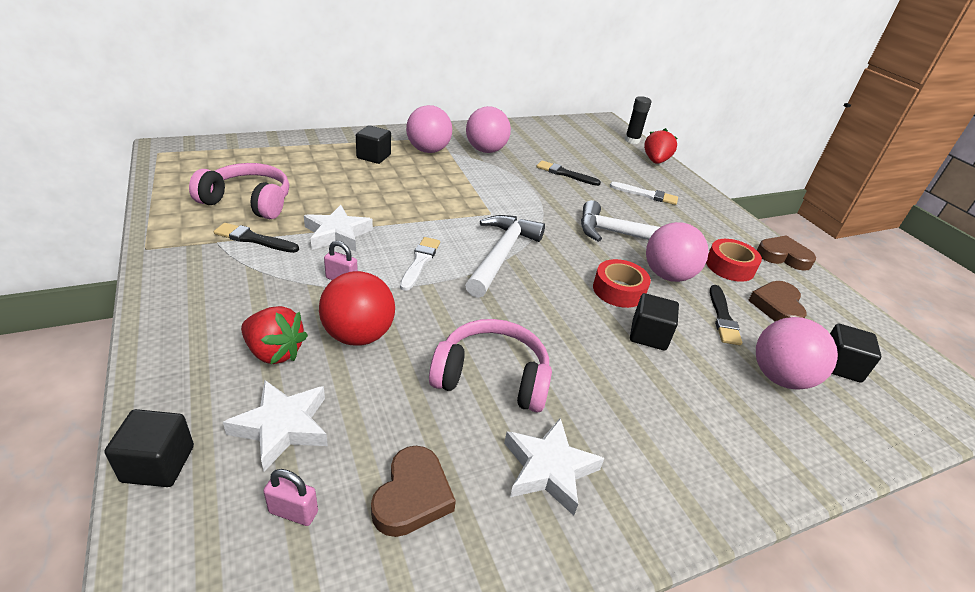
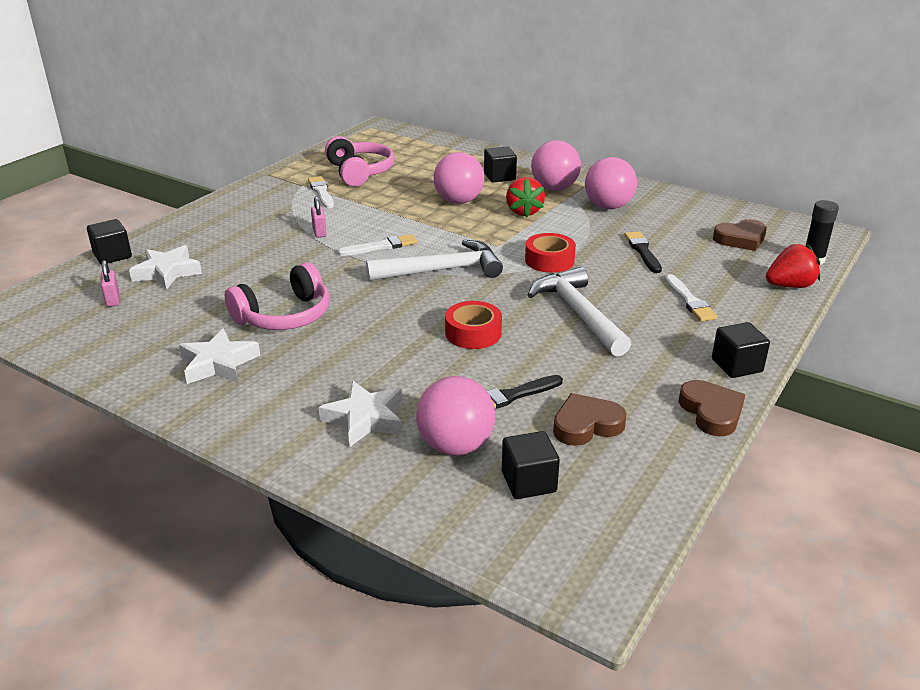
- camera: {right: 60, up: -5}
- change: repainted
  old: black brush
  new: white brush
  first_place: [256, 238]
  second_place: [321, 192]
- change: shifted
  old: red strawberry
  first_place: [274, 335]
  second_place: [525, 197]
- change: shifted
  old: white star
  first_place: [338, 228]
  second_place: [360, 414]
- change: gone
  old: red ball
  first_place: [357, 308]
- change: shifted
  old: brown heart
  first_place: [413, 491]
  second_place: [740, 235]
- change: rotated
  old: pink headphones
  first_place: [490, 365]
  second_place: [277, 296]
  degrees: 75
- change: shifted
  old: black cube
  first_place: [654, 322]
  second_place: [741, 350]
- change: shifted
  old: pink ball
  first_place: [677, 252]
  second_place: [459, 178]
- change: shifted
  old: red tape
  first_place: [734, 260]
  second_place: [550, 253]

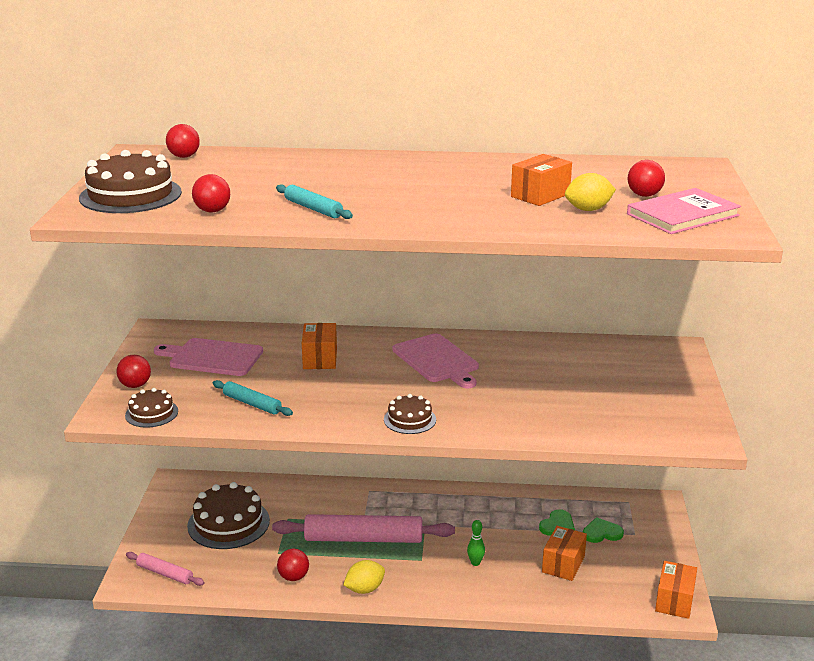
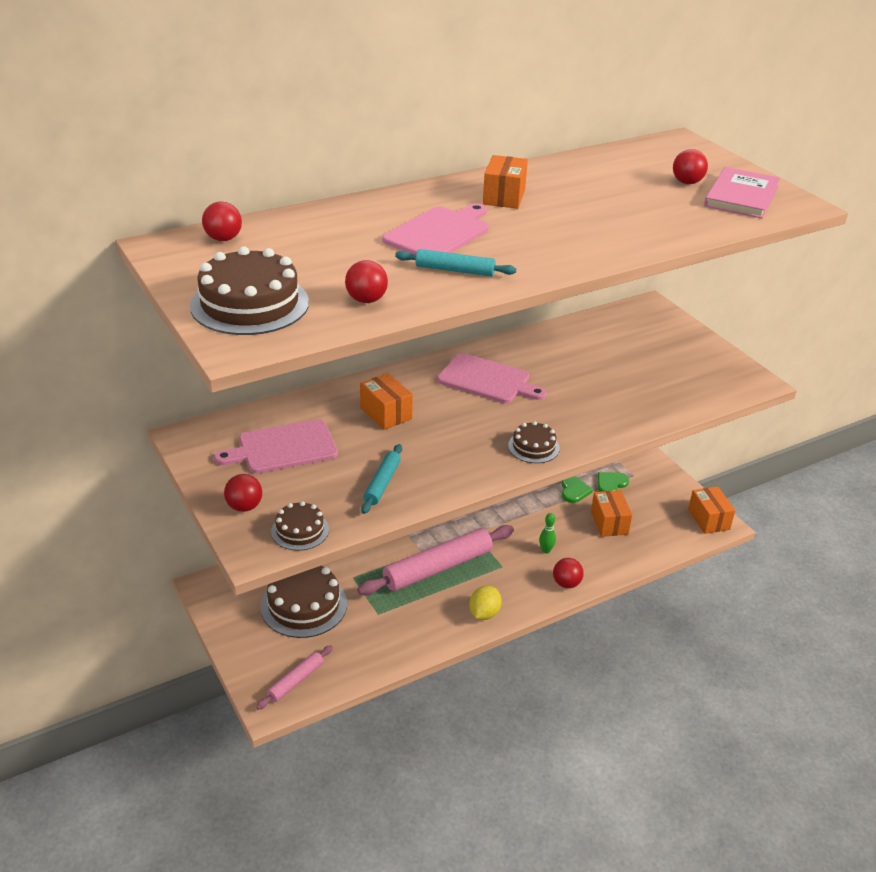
- camera: {right: -35, up: 10}
- change: rotated
  old: pink rolling pin
  first_place: [165, 569]
  second_place: [294, 677]
  degrees: -45
- change: rotated
  old: turquoise rolling pin
  first_place: [253, 398]
  second_place: [381, 479]
  degrees: -75
- change: shifted
  old: red ball
  first_place: [293, 565]
  second_place: [568, 573]
- change: shifted
  old: orange box
  first_place: [541, 180]
  second_place: [505, 182]
- change: gone
  old: yellow lemon
  first_place: [590, 192]
- change: new
  new: pink cutting board
  second_place: [435, 229]

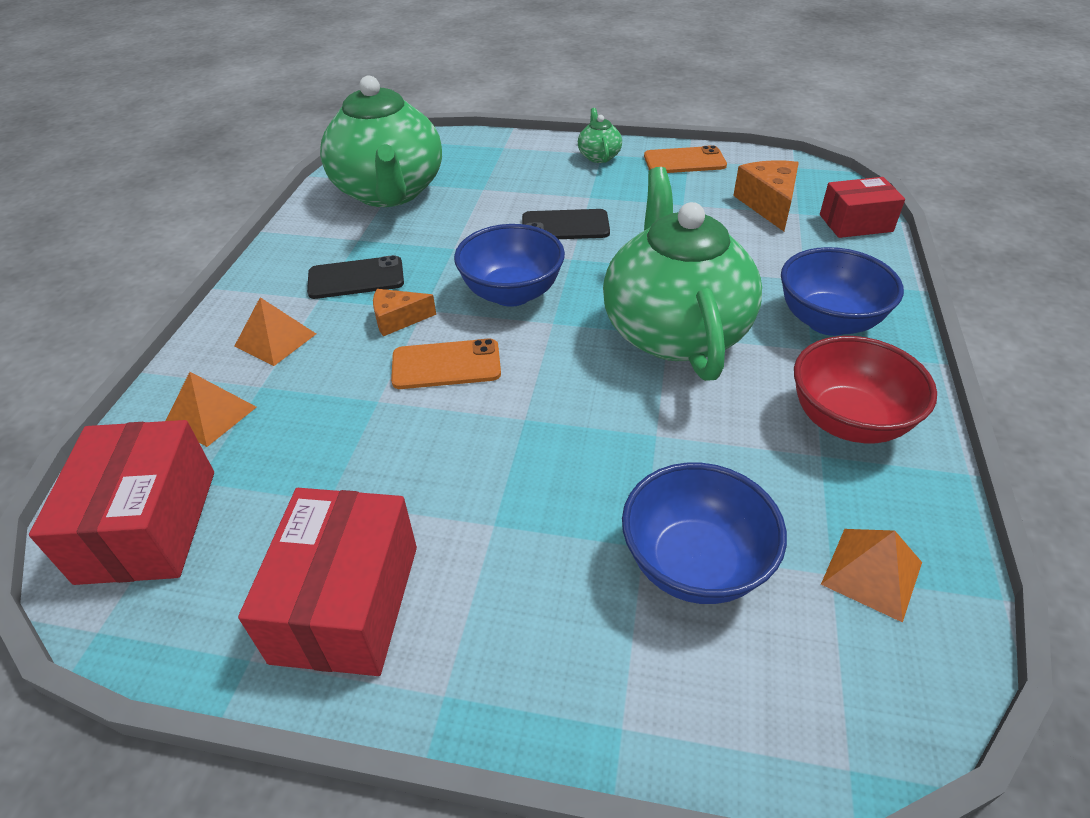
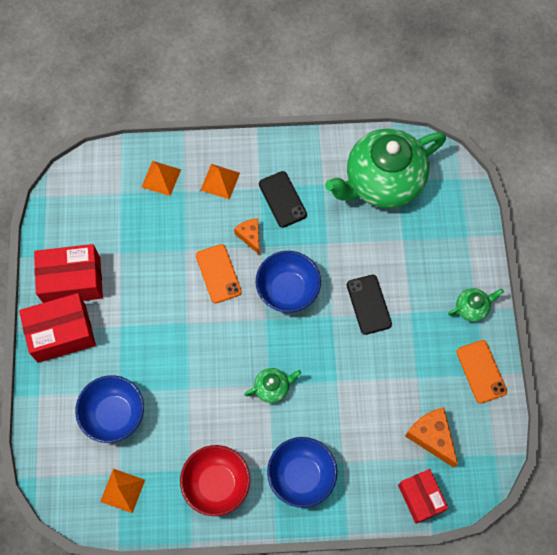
- camera: {right: 75, up: 25}
- change: shifted
  old: red box
  first_place: [121, 502]
  second_place: [57, 328]
- change: scaled
  old: green teapot
  first_place: [682, 274]
  second_place: [272, 385]
  factor: 0.4
- change: rotated
  old: orange cheese
  first_place: [766, 195]
  second_place: [431, 437]
  degrees: -105

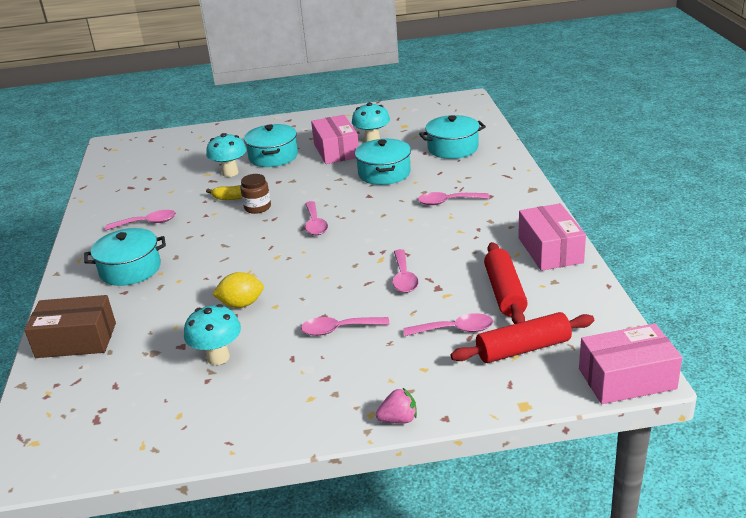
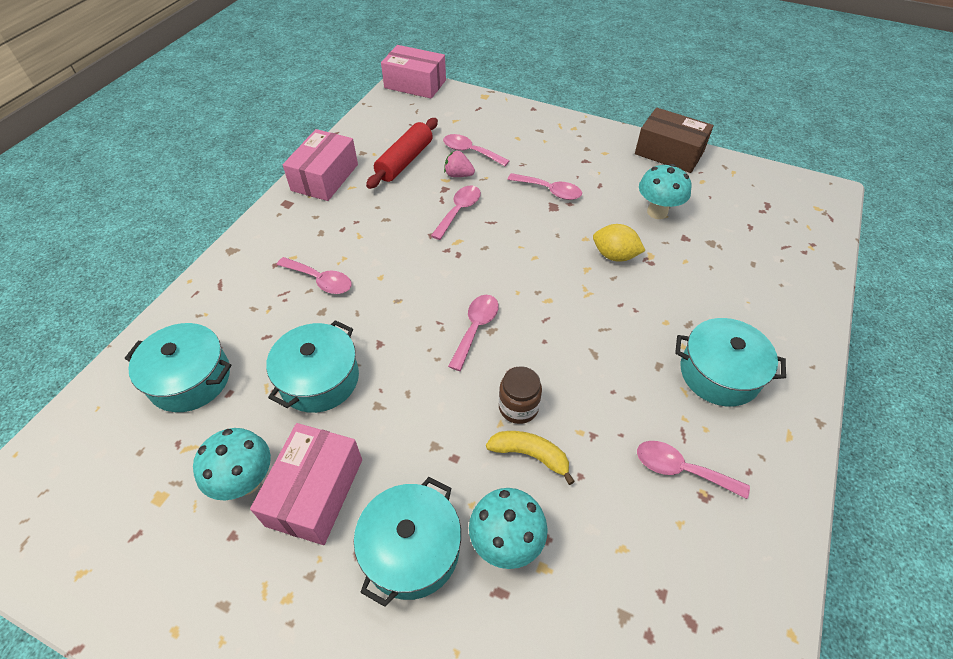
- camera: {right: -150, up: 20}
- change: shifted
  old: brown box
  first_place: [70, 326]
  second_place: [674, 140]
- change: shifted
  old: pink strawberry
  first_place: [396, 406]
  second_place: [459, 164]
- change: gone
  old: red rolling pin
  first_place: [522, 337]

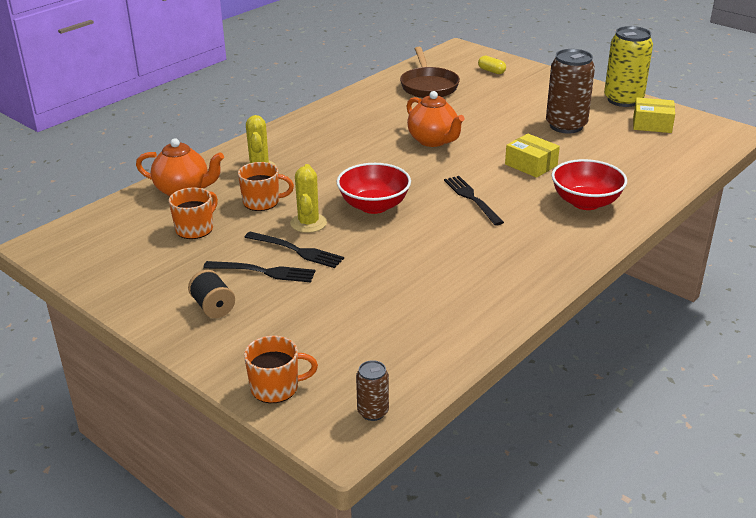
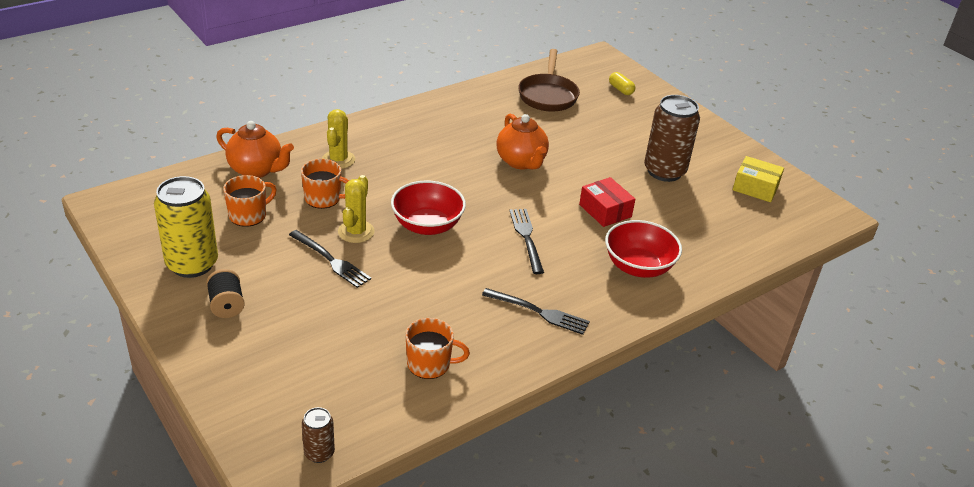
- camera: {right: 10, up: 5}
- change: shifted
  old: black fork
  first_place: [259, 271]
  second_place: [536, 311]
- change: shifted
  old: orange mug
  first_place: [281, 369]
  second_place: [438, 348]
- change: repainted
  old: yellow box
  new: red box
  first_place: [532, 156]
  second_place: [607, 202]
- change: shifted
  old: yellow can
  first_place: [628, 66]
  second_place: [186, 227]

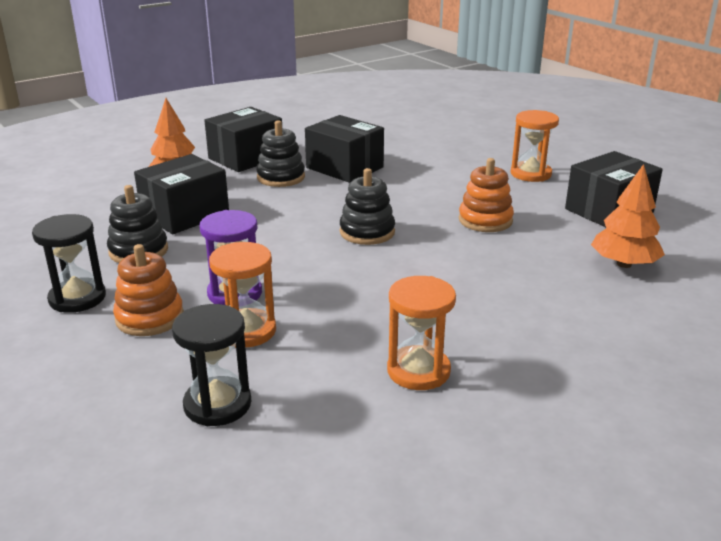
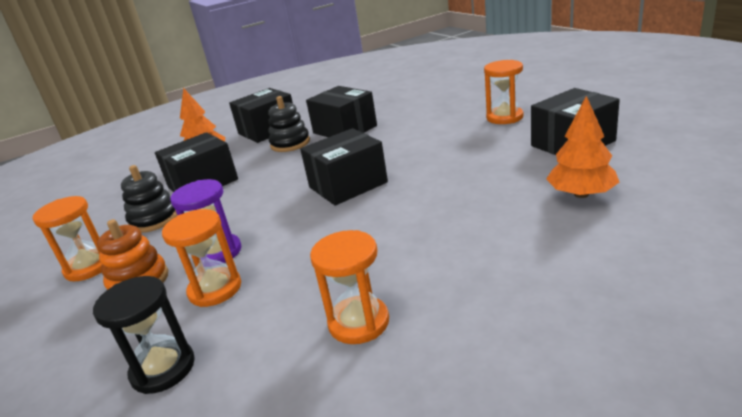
- camera: {right: 10, up: 0}
- change: repainted
  old: black hourglass
  new: orange hourglass
  first_place: [69, 263]
  second_place: [67, 238]
- change: swapped
  old: black stacking toy
  new: black box
  first_place: [367, 206]
  second_place: [344, 167]
- change: gone
  old: orange stacking toy
  first_place: [486, 195]

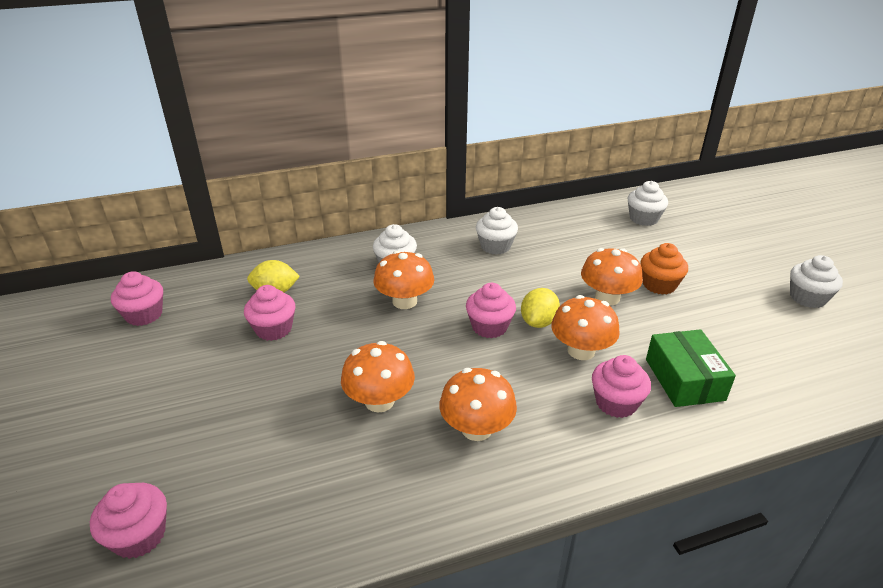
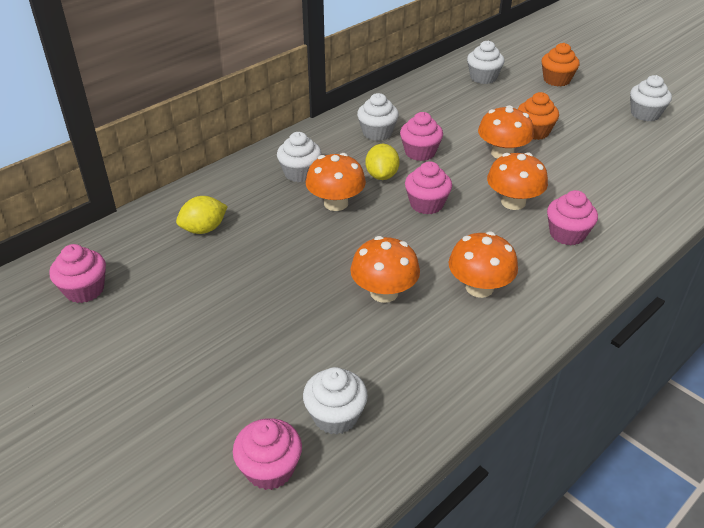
- camera: {right: -25, up: 5}
- change: shifted
  old: pink cupcake
  first_place: [269, 313]
  second_place: [421, 136]
- change: shifted
  old: yellow lemon
  first_place: [540, 308]
  second_place: [382, 162]
- change: gone
  old: green box
  first_place: [691, 368]
- change: new
  new: white cupcake
  second_place: [335, 401]
- change: new
  new: orange cupcake
  second_place: [561, 65]

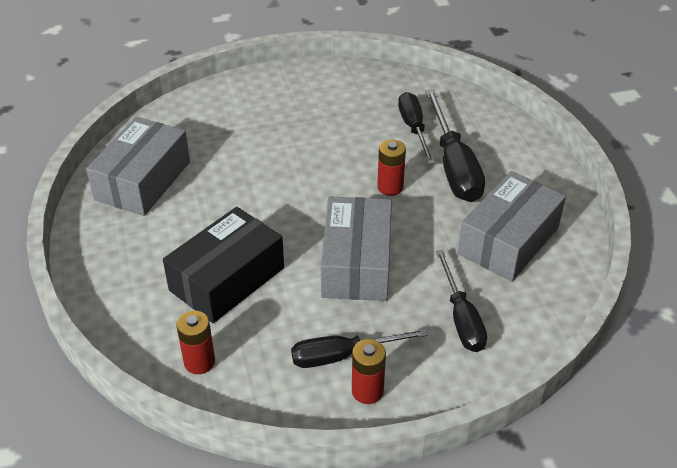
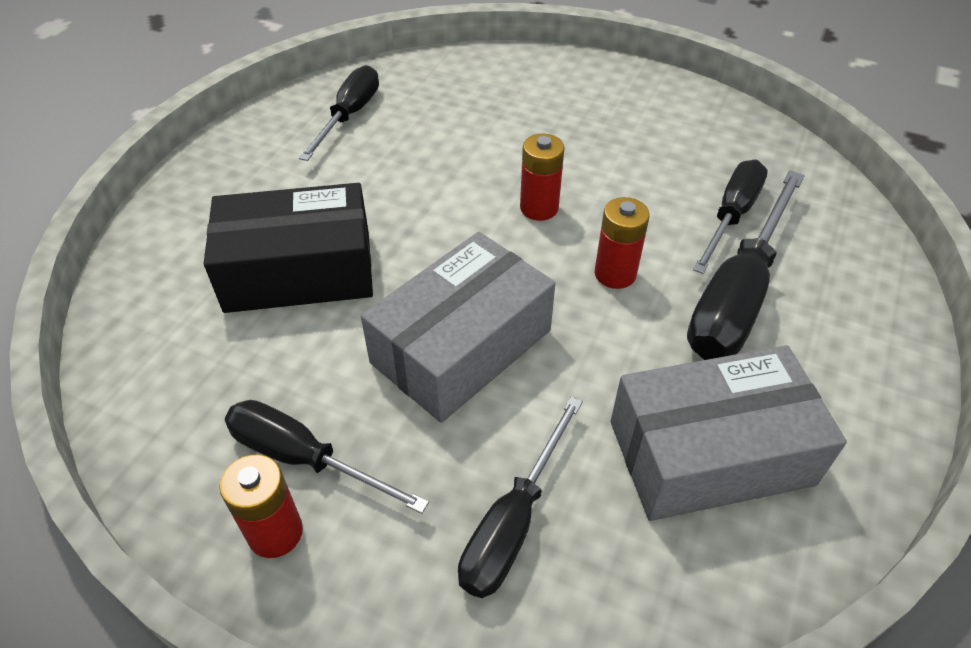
- camera: {right: 40, up: 5}
- change: swapped
  old: grey box
  new: black screwdriver
  first_place: [138, 166]
  second_place: [339, 113]
- change: shifted
  old: red battery
  first_place: [195, 342]
  second_place: [542, 177]

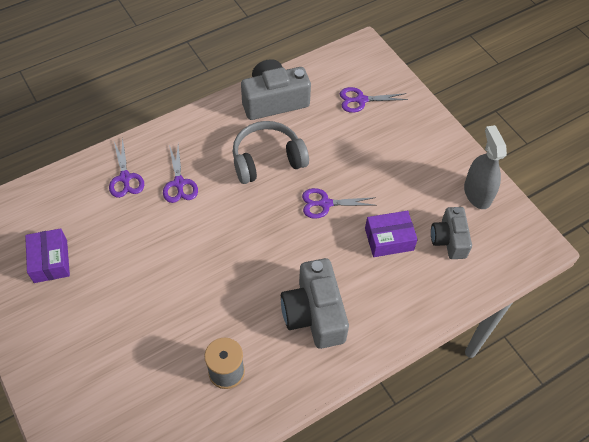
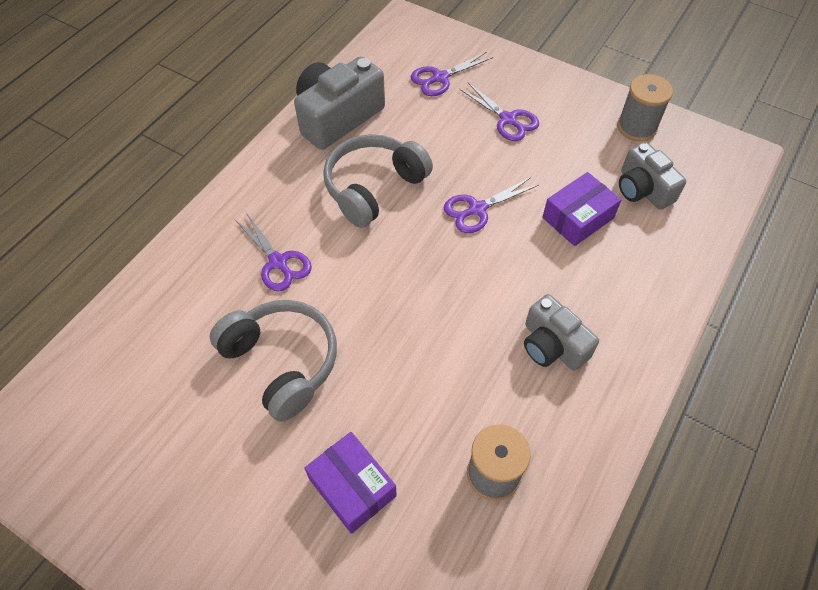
- camera: {right: -25, up: 0}
- change: shifted
  old: purple box
  first_place: [47, 255]
  second_place: [350, 483]
- change: shifted
  old: purple scissors
  first_place: [126, 167]
  second_place: [499, 112]
- change: scaled
  old: grey camera
  first_place: [315, 303]
  second_place: [561, 332]
  factor: 0.64
- change: swapped
  old: grey spray bottle
  new: grey spool
  first_place: [485, 167]
  second_place: [645, 107]
- change: new
  new: grey headphones
  second_place: [273, 361]

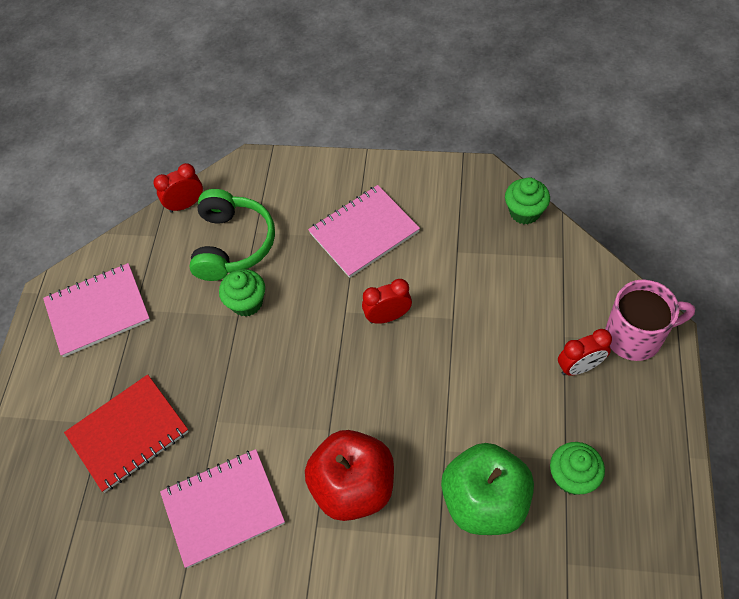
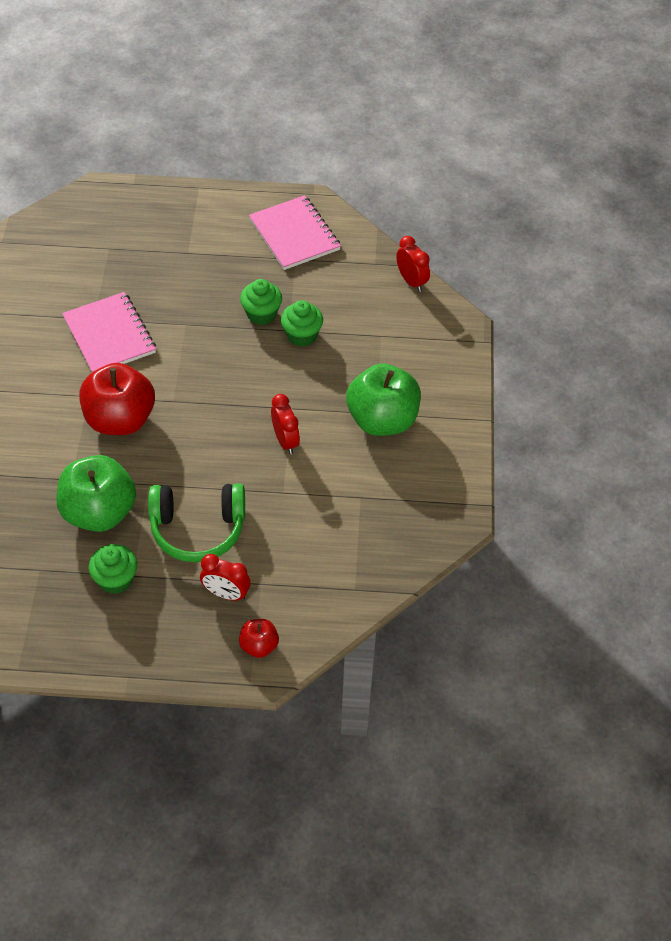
- camera: {right: 80, up: -5}
- change: gone
  old: red notebook
  first_place: [126, 433]
- change: shifted
  old: green headphones
  first_place: [232, 235]
  second_place: [196, 522]
- change: swapped
  old: pink notebook
  new: green apple
  first_place: [364, 231]
  second_place: [383, 399]
- change: shifted
  old: green cupcake
  first_place: [527, 200]
  second_place: [261, 302]
- change: rotated
  old: red clock
  first_place: [585, 352]
  second_place: [225, 577]
  degrees: -45
- change: swapped
  old: pink mug
  new: red apple
  first_place: [650, 320]
  second_place: [259, 638]

